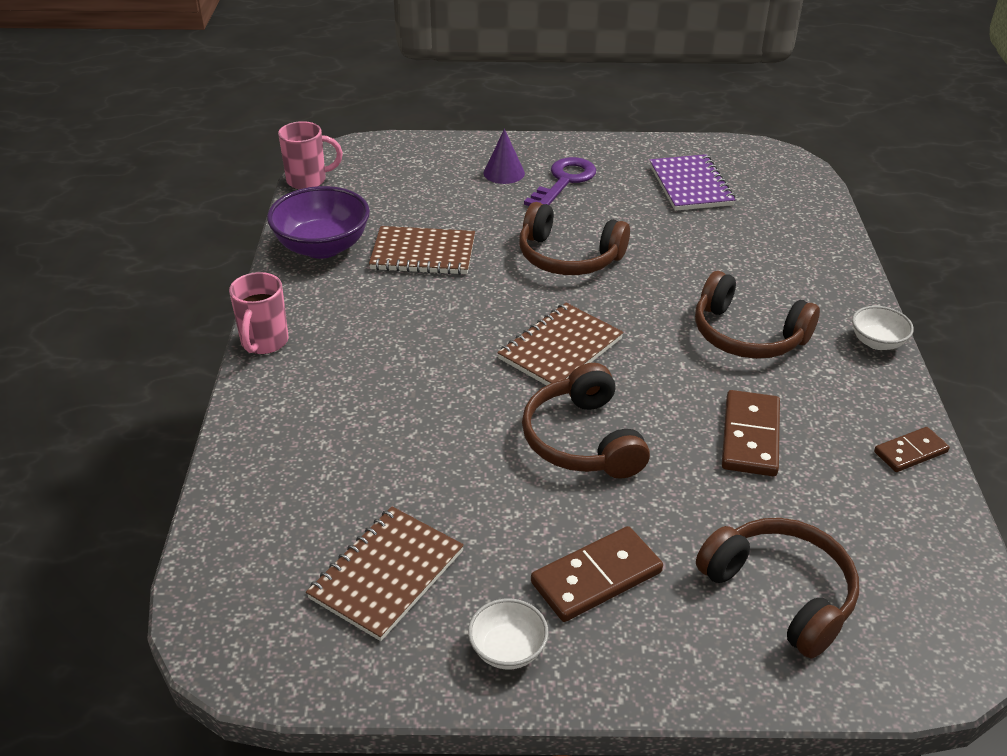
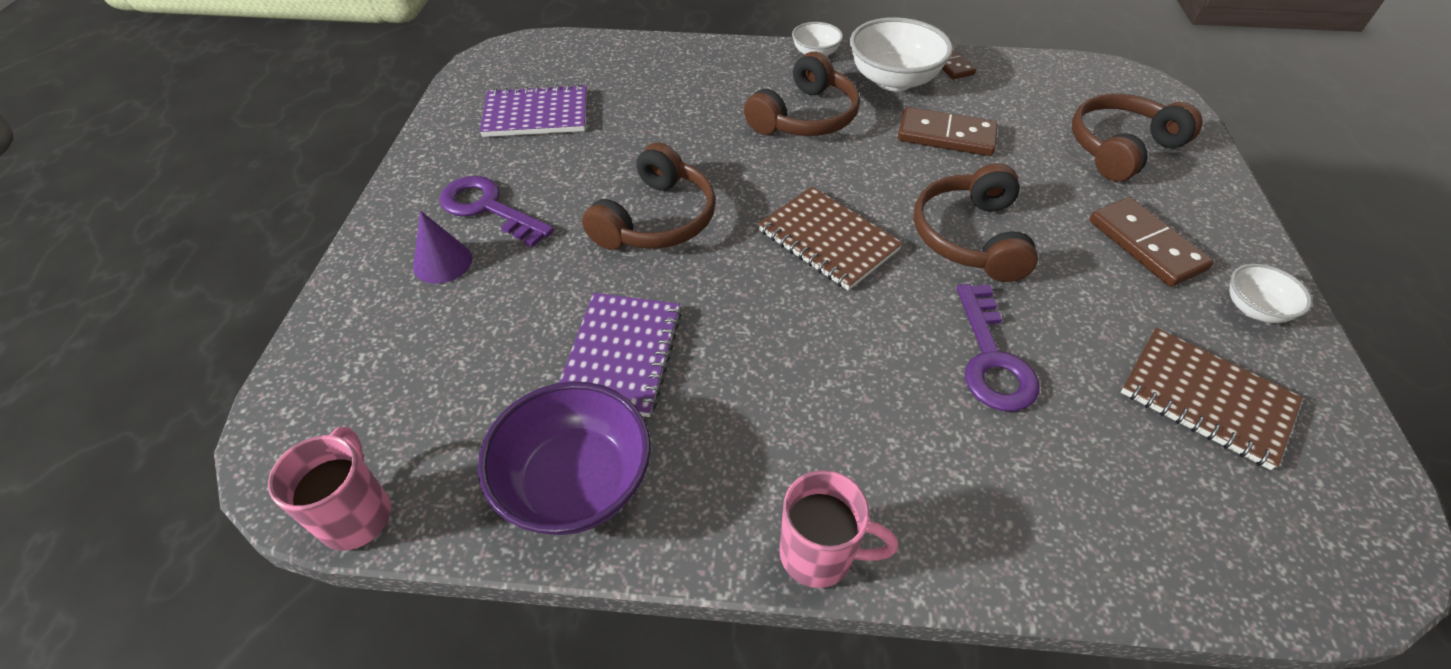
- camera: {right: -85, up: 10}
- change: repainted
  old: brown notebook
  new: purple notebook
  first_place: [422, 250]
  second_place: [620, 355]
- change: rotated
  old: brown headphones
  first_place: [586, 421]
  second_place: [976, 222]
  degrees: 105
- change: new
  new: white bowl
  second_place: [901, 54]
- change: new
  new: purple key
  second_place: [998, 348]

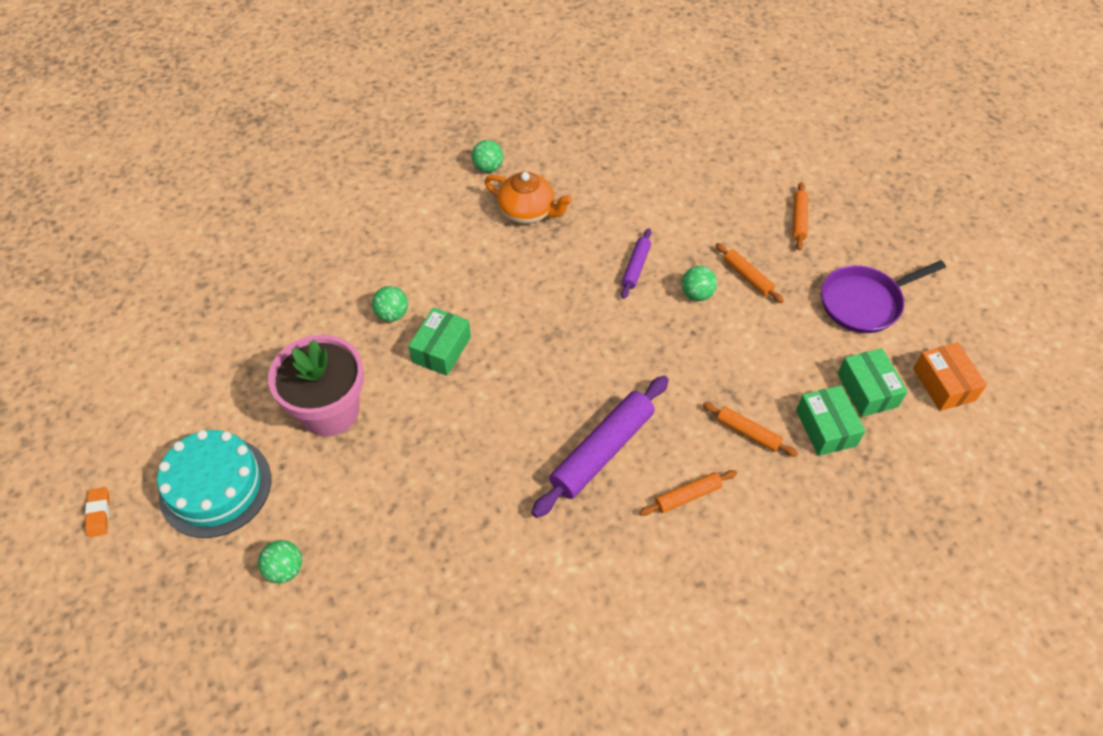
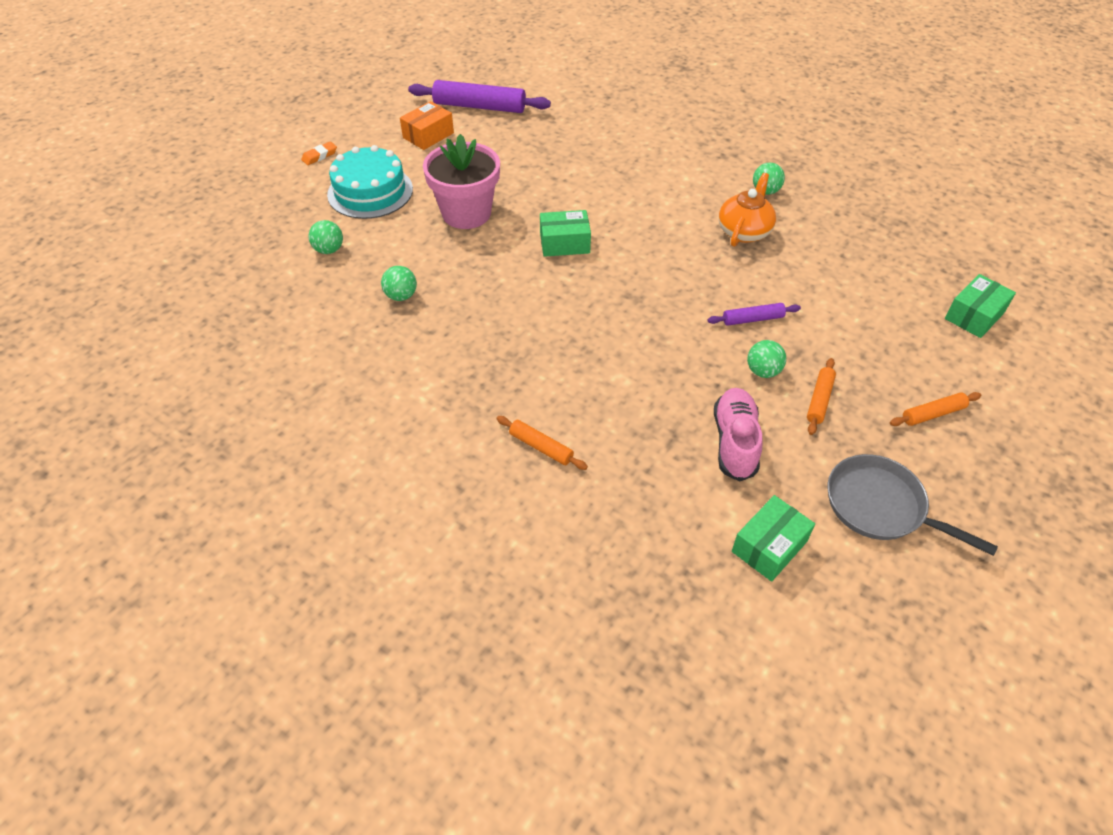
- camera: {right: 60, up: -5}
- change: shifted
  old: green ball
  first_place: [390, 304]
  second_place: [399, 283]
- change: rotated
  old: orange teapot
  first_place: [528, 198]
  second_place: [747, 210]
  degrees: -150
- change: shifted
  old: purple rolling pin
  first_place: [600, 447]
  second_place: [479, 96]
- change: gone
  old: orange rolling pin
  first_place: [750, 429]
- change: shifted
  old: green box
  first_place: [830, 420]
  second_place: [980, 306]
- change: repainted
  old: purple pan
  new: grey pan
  first_place: [883, 296]
  second_place: [913, 505]
- change: shifted
  old: orange box
  first_place: [950, 376]
  second_place: [427, 125]
- change: new
  new: pink shoe
  second_place: [738, 434]

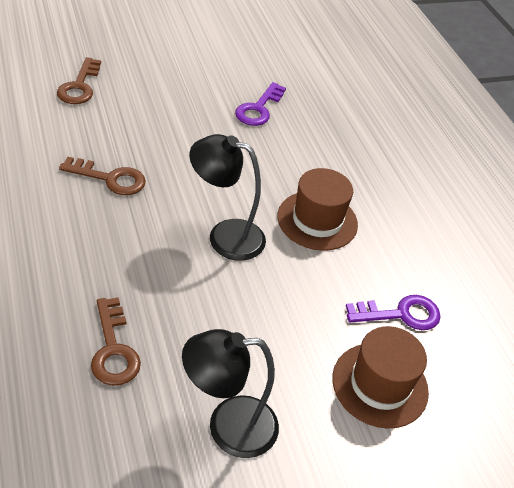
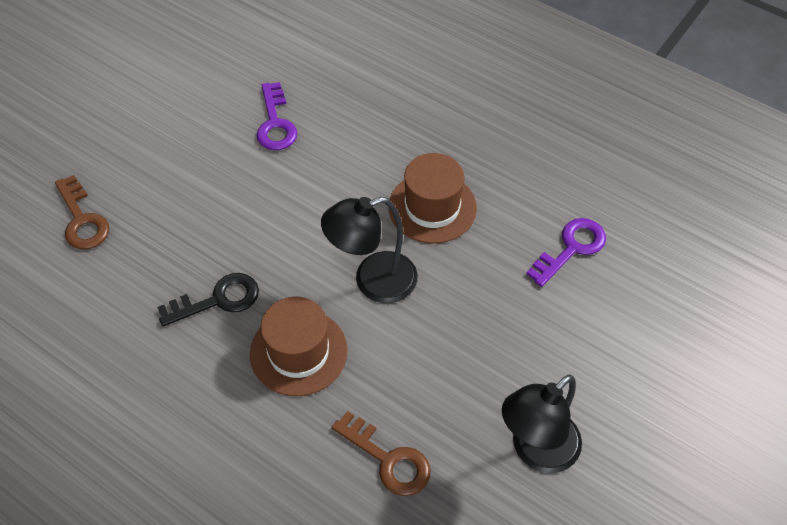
- camera: {right: -30, up: 10}
- change: repainted
  old: brown key
  new: black key
  first_place: [102, 176]
  second_place: [208, 300]
- change: shifted
  old: brown hat
  first_place: [380, 377]
  second_place: [299, 346]

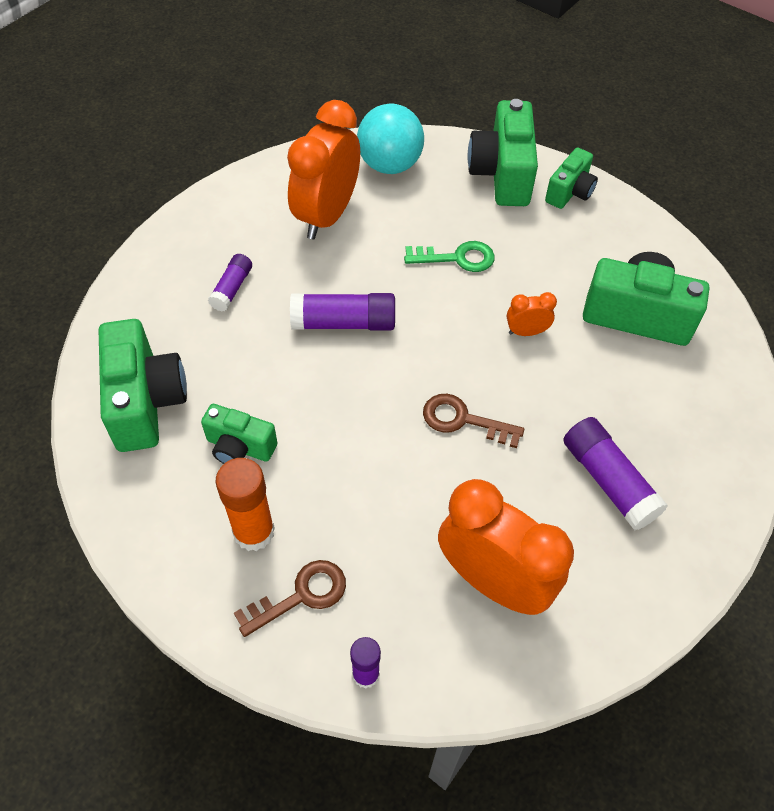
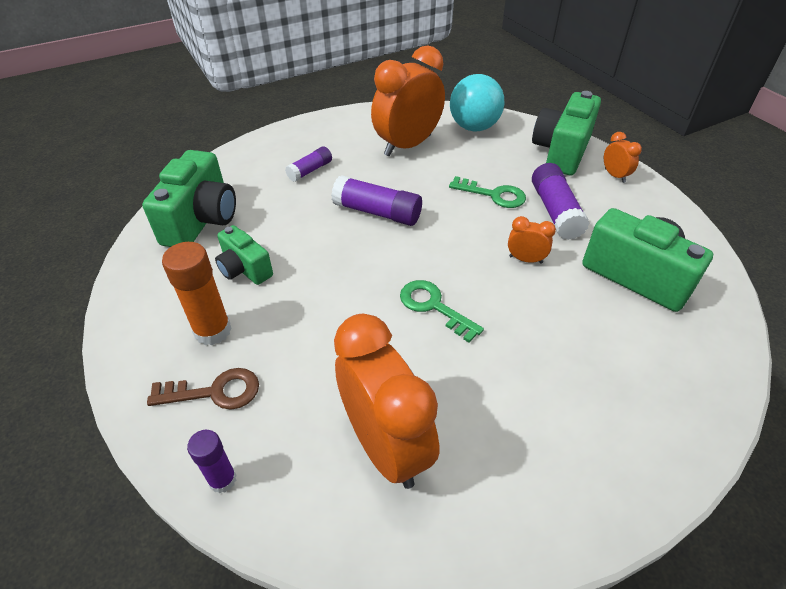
- camera: {right: 25, up: -10}
- change: repainted
  old: brown key
  new: green key
  first_place: [473, 421]
  second_place: [442, 311]
- change: swapped
  old: green camera
  new: orange clock
  first_place: [571, 178]
  second_place: [623, 157]
- change: shifted
  old: purple glue stick
  first_place: [615, 473]
  second_place: [561, 201]

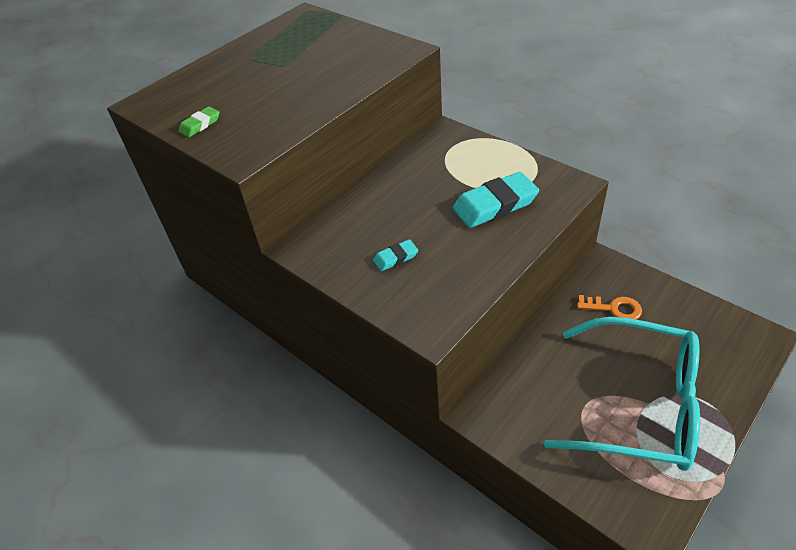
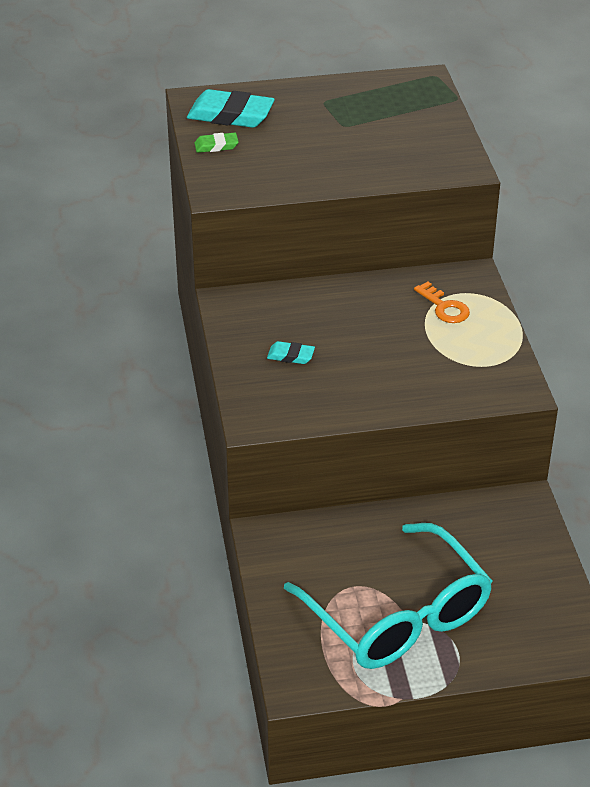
- camera: {right: 35, up: -5}
- change: shifted
  old: turquoise eraser
  first_place: [495, 200]
  second_place: [231, 108]
- change: shifted
  old: orange key
  first_place: [609, 307]
  second_place: [442, 302]

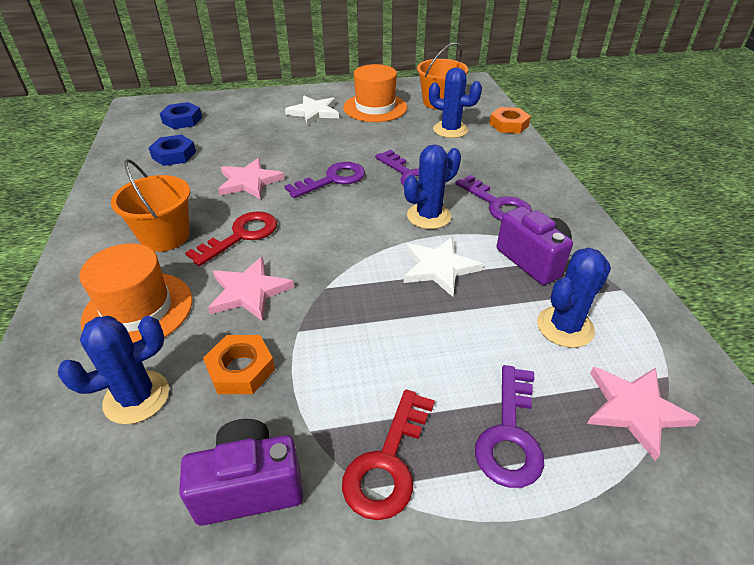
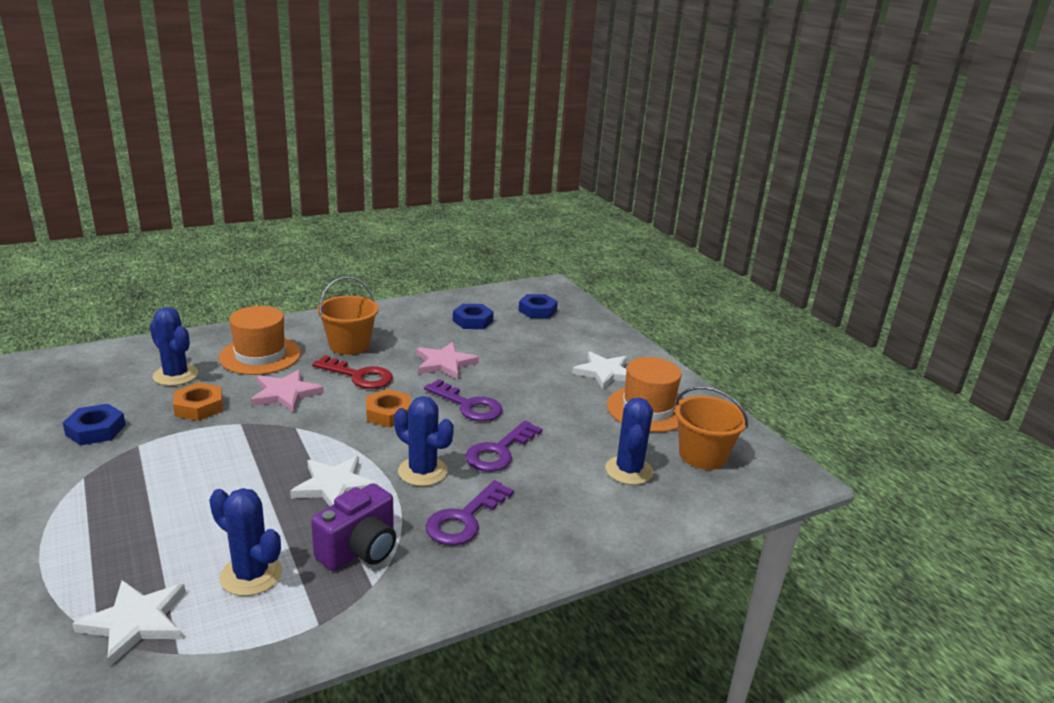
- camera: {right: 70, up: -15}
- change: swapped
  old: purple camera
  new: blue nut
  first_place: [241, 472]
  second_place: [94, 424]
- change: gone
  old: red key
  first_place: [388, 455]
- change: gone
  old: purple key
  first_place: [509, 426]
- change: shifted
  old: orange nut
  first_place: [510, 120]
  second_place: [388, 408]
- change: repainted
  old: pink star
  new: white star
  first_place: [643, 414]
  second_place: [128, 623]

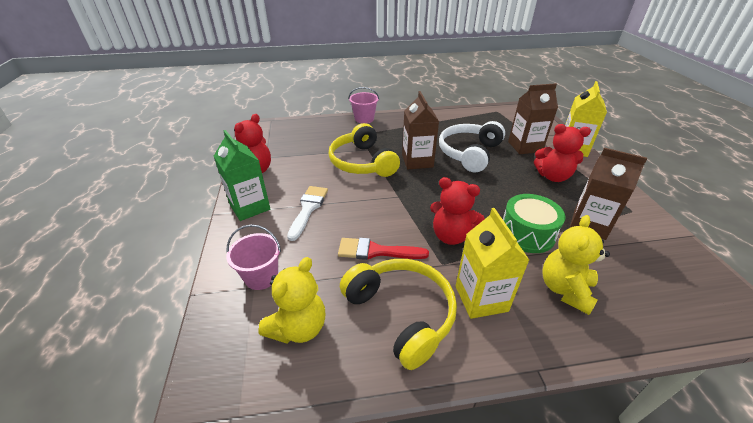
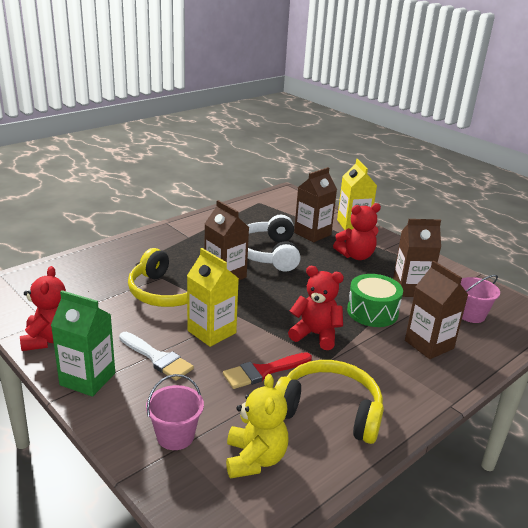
- camera: {right: -35, up: -10}
- change: rotated
  old: white brush
  first_place: [307, 213]
  second_place: [156, 356]
  degrees: 150
- change: shifted
  old: pink bucket
  first_place: [364, 105]
  second_place: [480, 299]
- change: rotated
  old: red teddy bear
  first_place: [457, 211]
  second_place: [316, 308]
  degrees: -150
- change: shifted
  old: yellow carton
  first_place: [492, 263]
  second_place: [213, 297]
- change: swapped
  old: yellow teddy bear
  new: brown carton
  first_place: [576, 265]
  second_place: [436, 310]

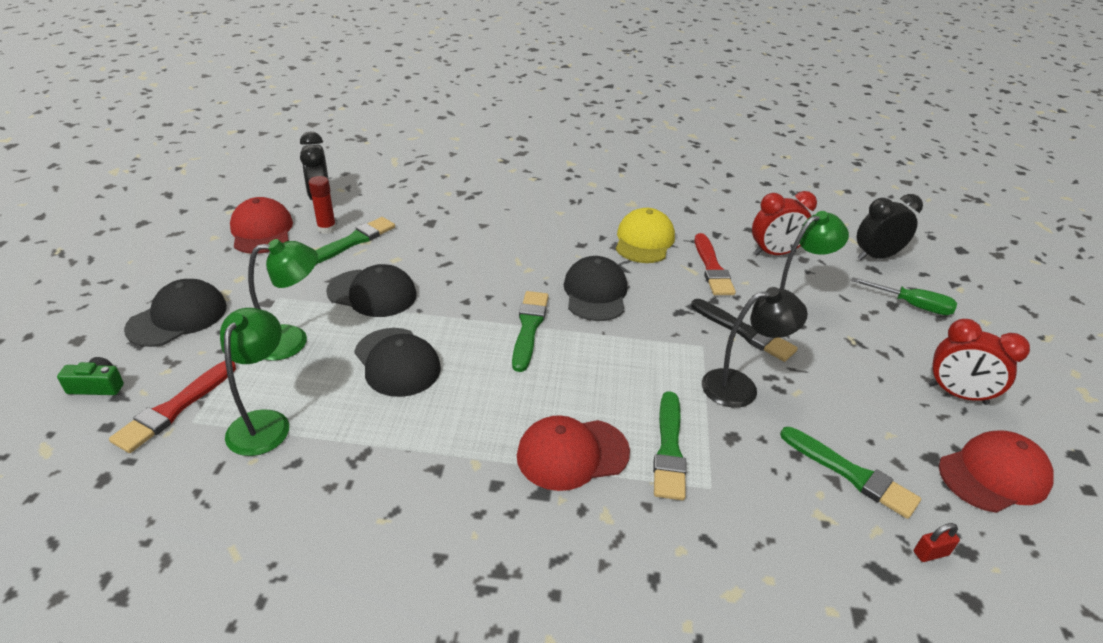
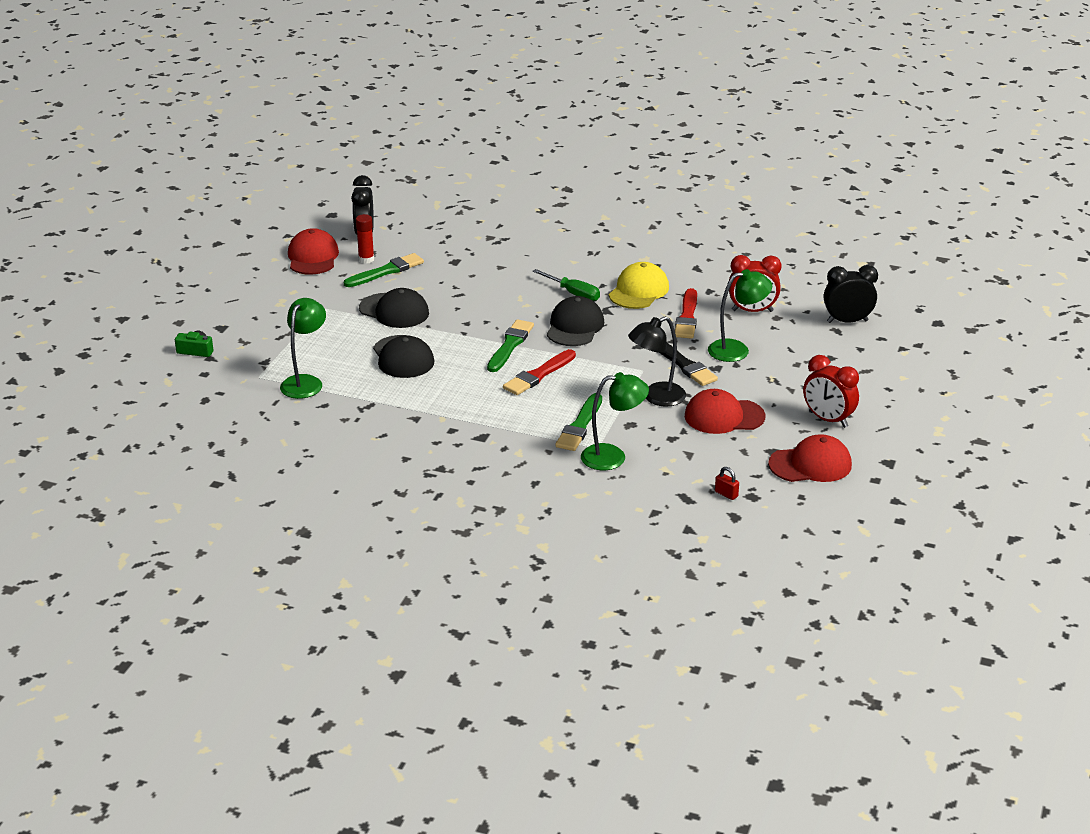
- camera: {right: 15, up: -5}
- change: shifted
  old: red brush
  first_place: [172, 407]
  second_place: [539, 372]
- change: gone
  old: black cap
  first_place: [175, 313]
- change: shifted
  old: green lamp
  first_place: [283, 300]
  second_place: [615, 421]
- change: shifted
  old: red cap
  first_place: [573, 453]
  second_place: [725, 411]
- change: rotated
  old: black lamp
  first_place: [755, 347]
  second_place: [657, 361]
  degrees: 150
- change: gone
  old: green brush
  first_place: [850, 473]
- change: shifted
  old: green screwdriver
  first_place: [904, 296]
  second_place: [566, 285]
- change: rotated
  old: red padlock
  first_place: [937, 542]
  second_place: [727, 483]
  degrees: 45

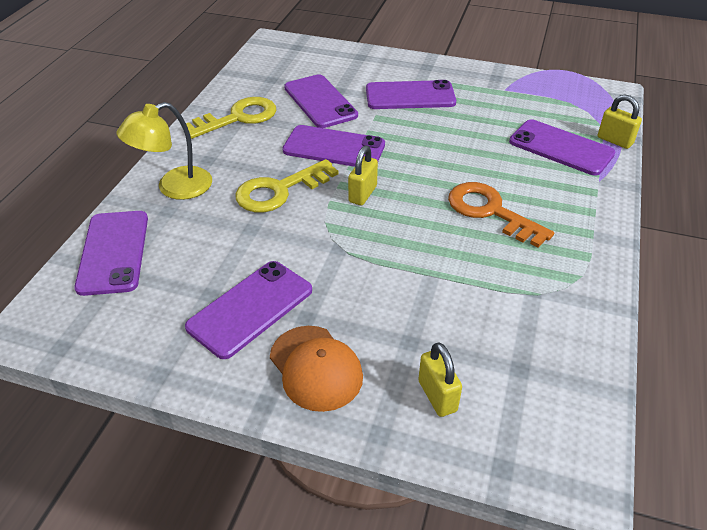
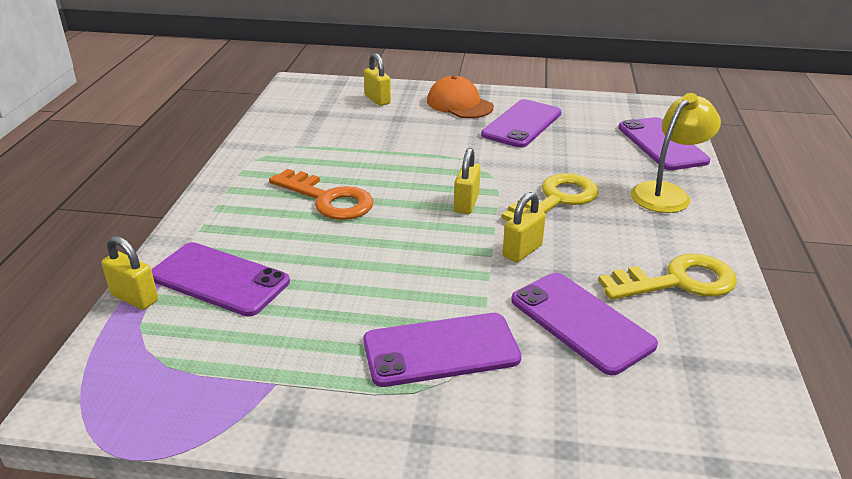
- camera: {right: 170, up: -10}
- change: rotated
  old: yellow key
  first_place: [231, 118]
  second_place: [667, 277]
  degrees: -150
- change: swapped
  old: purple phone
  new: yellow padlock
  first_place: [334, 146]
  second_place: [524, 227]

